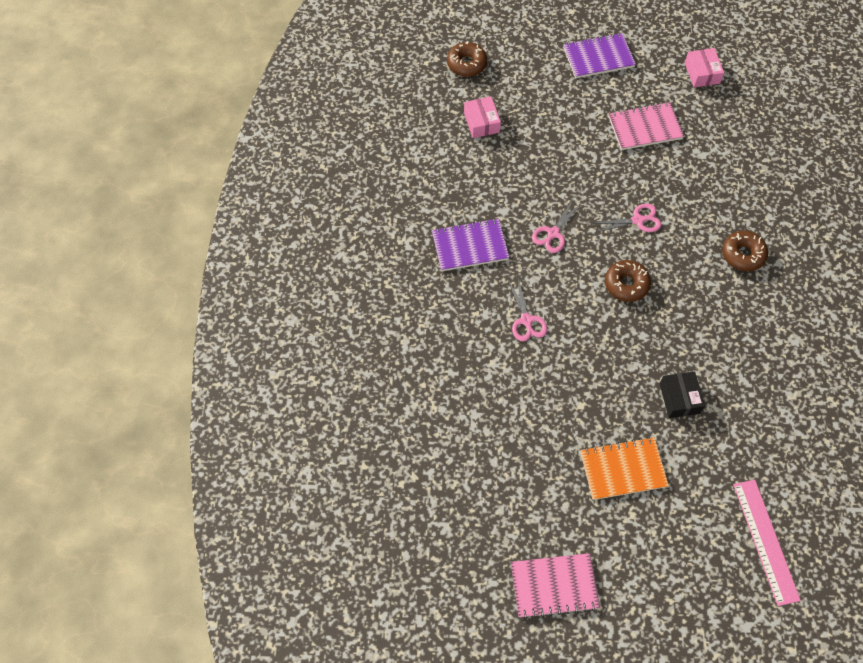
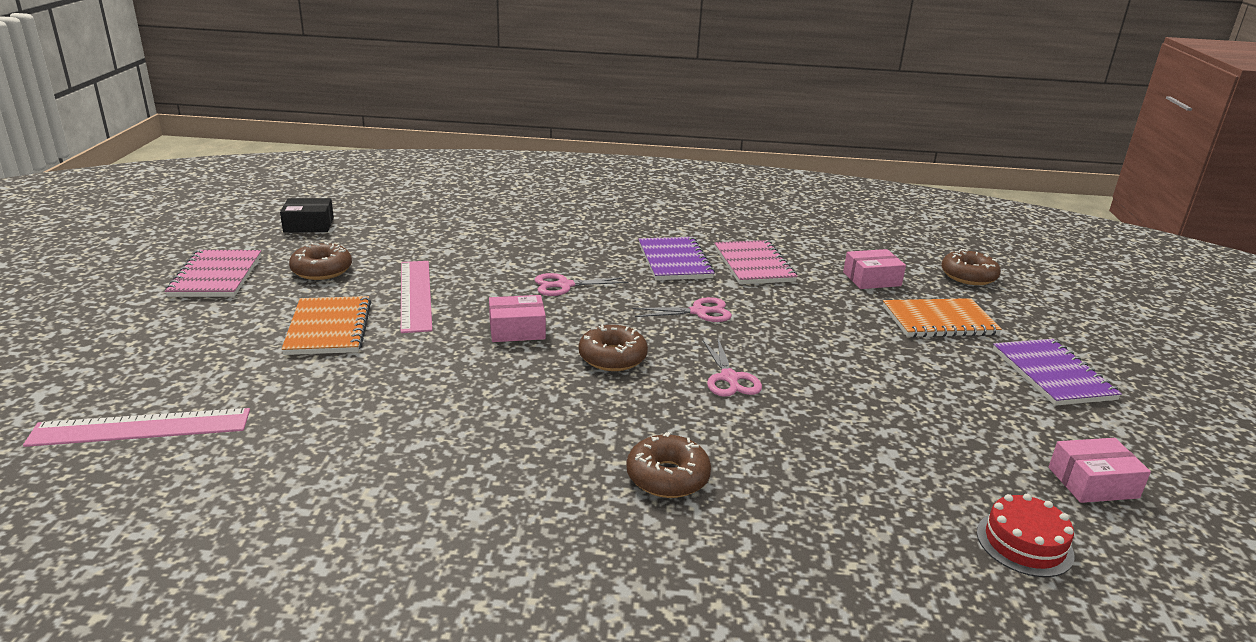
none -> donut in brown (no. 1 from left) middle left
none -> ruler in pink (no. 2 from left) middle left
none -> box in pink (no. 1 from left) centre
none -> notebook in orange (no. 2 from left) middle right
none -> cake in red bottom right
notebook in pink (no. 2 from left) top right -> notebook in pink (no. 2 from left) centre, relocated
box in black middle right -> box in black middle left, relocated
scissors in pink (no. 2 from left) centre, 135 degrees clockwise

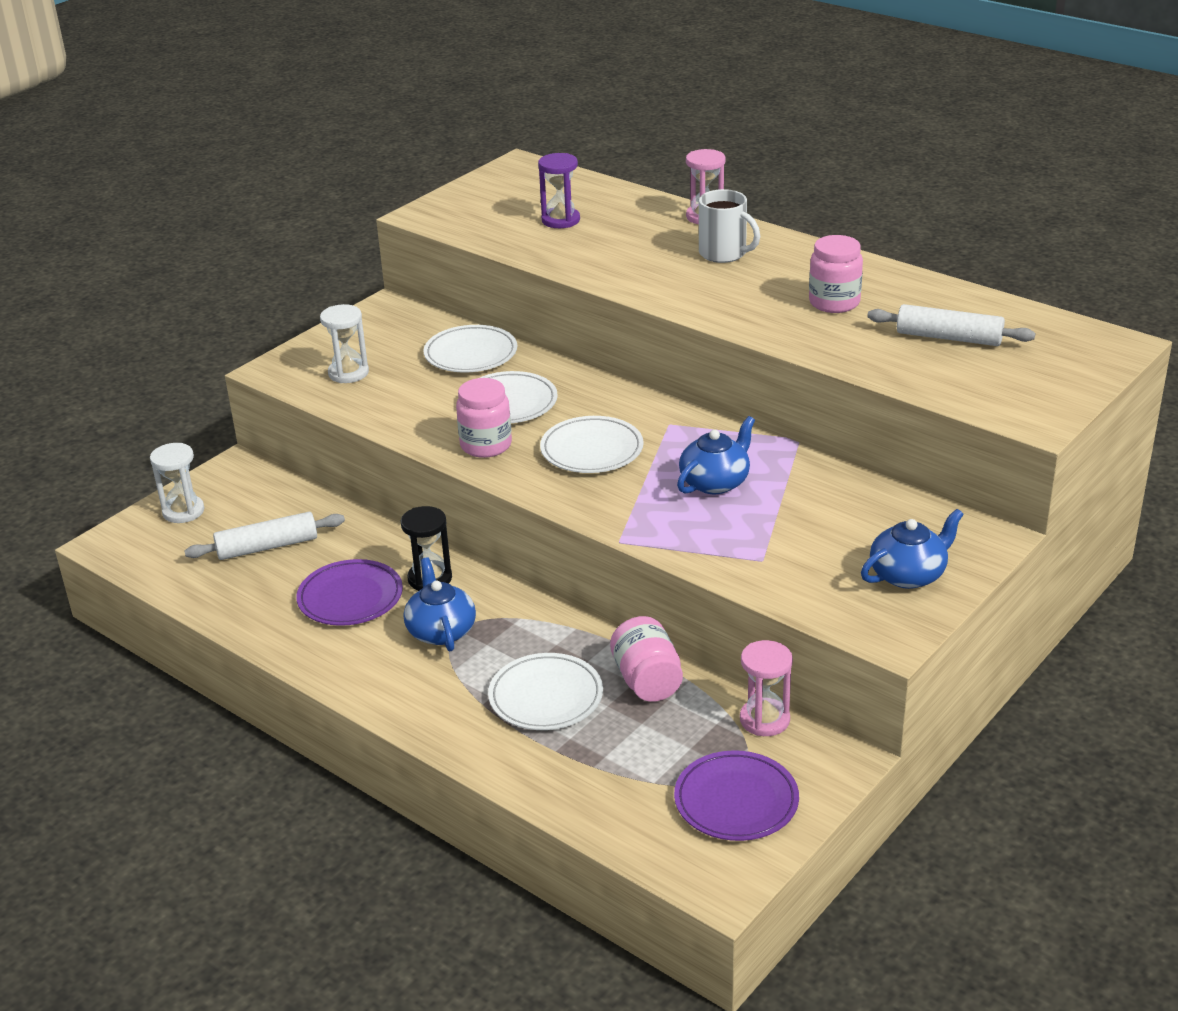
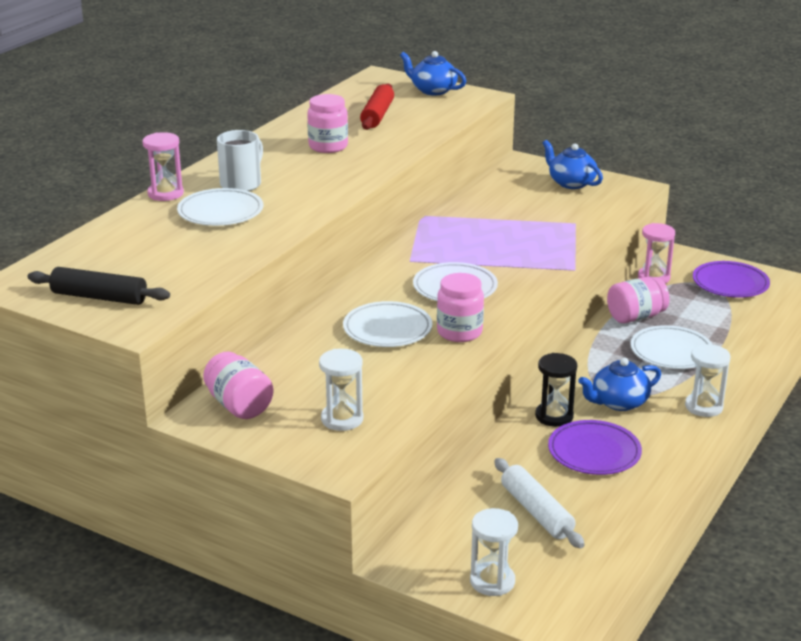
hourglass in purple top centre -> none
none -> rolling pin in black middle left
none -> jar in pink (no. 1 from left) middle left
none -> hourglass in white (no. 3 from left) middle right
plate in white (no. 1 from left) centre -> plate in white (no. 1 from left) top left, relocated
teapot in blue (no. 2 from left in the first image) centre -> teapot in blue (no. 1 from left) top centre, relocated
rolling pin in white (no. 2 from left) top right -> rolling pin in red top centre

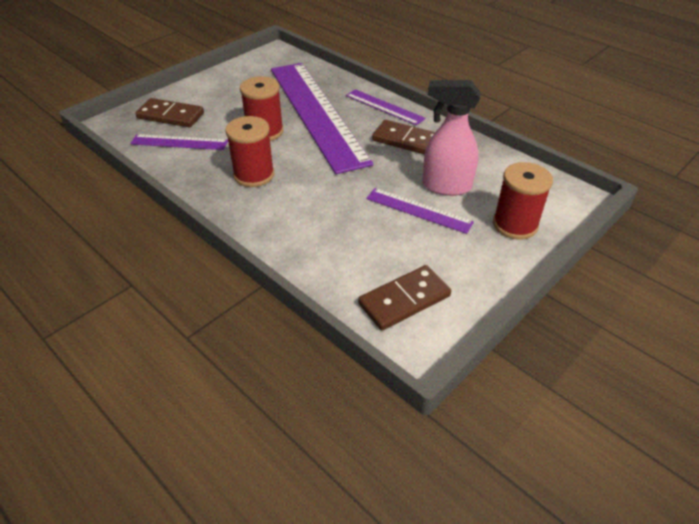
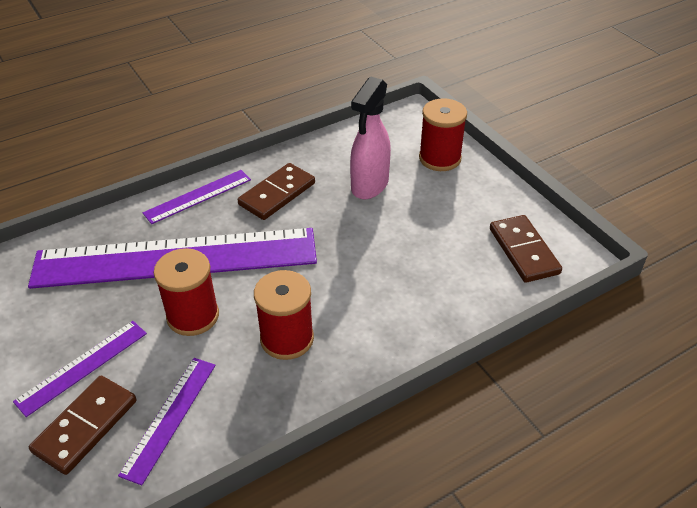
ruler in purple (no. 4 from left in the first image) centre -> ruler in purple (no. 1 from left) bottom left, relocated

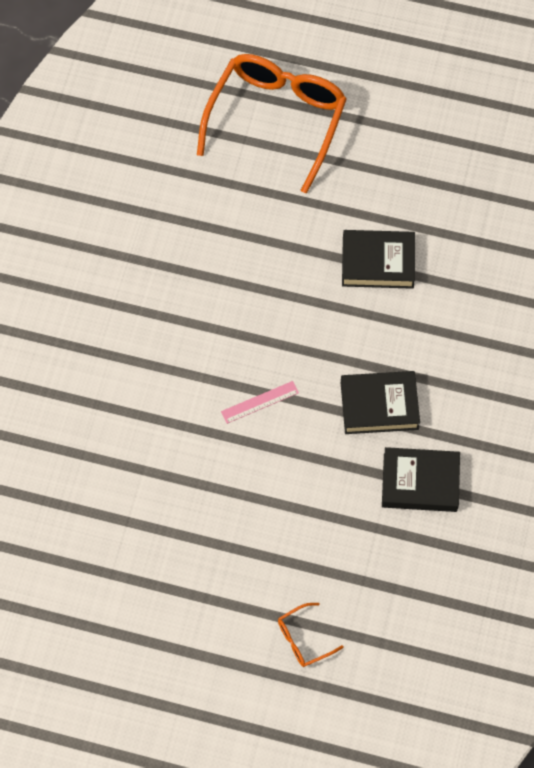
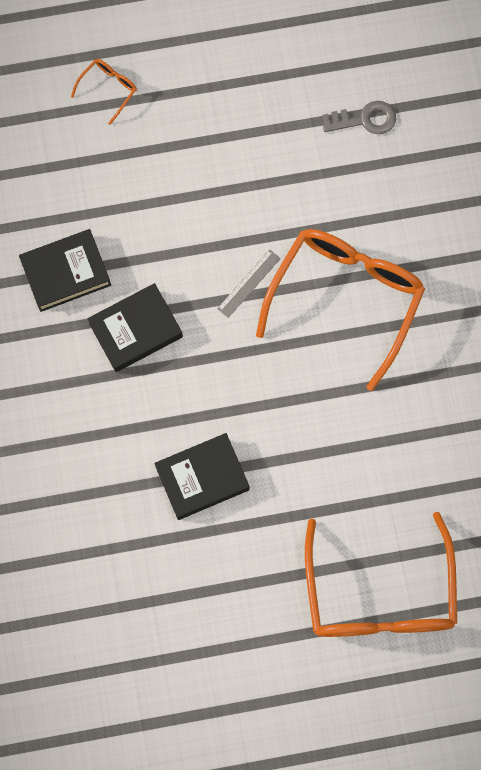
none -> glasses in orange (no. 2 from left) middle right
none -> key in grey top right
ruler in pink centre -> ruler in grey centre

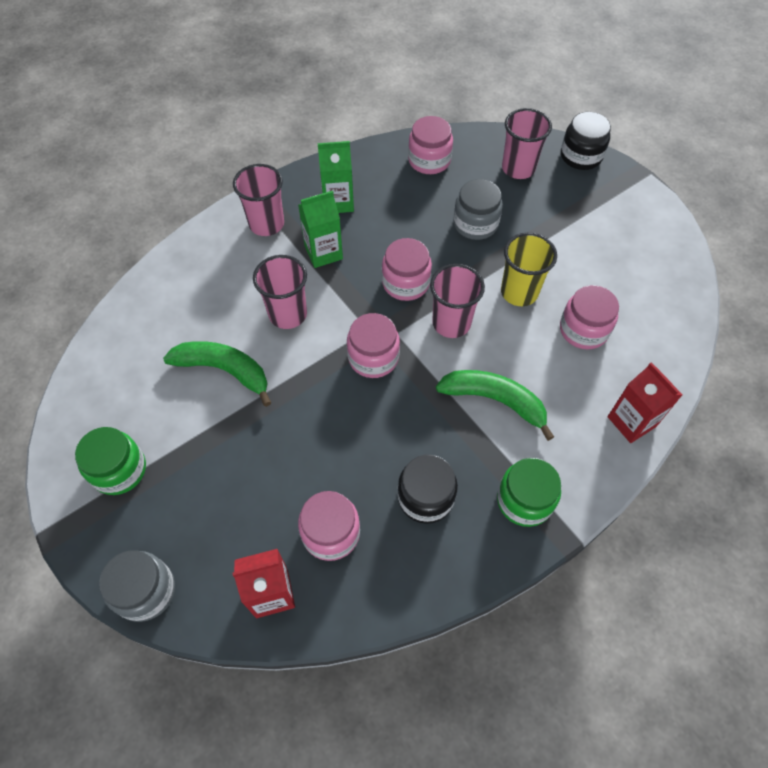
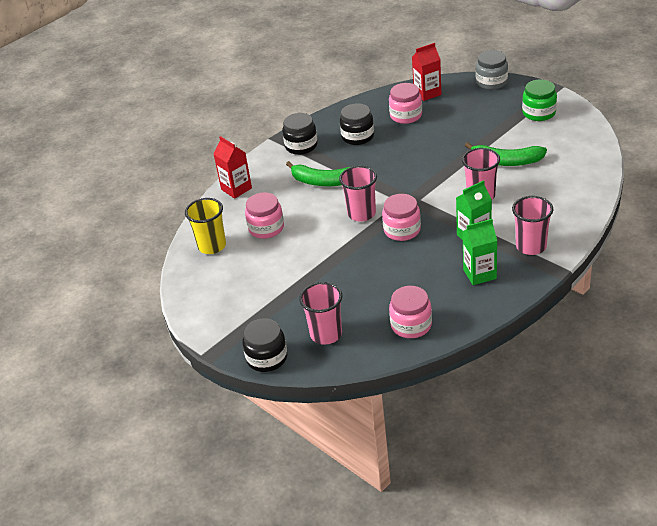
jar in pink (no. 2 from left) centre -> none
jar in grey (no. 2 from left) top centre -> none
cup in yellow middle right -> cup in yellow middle left, relocated
jar in green (no. 2 from left) middle right -> jar in black (no. 2 from left) top centre

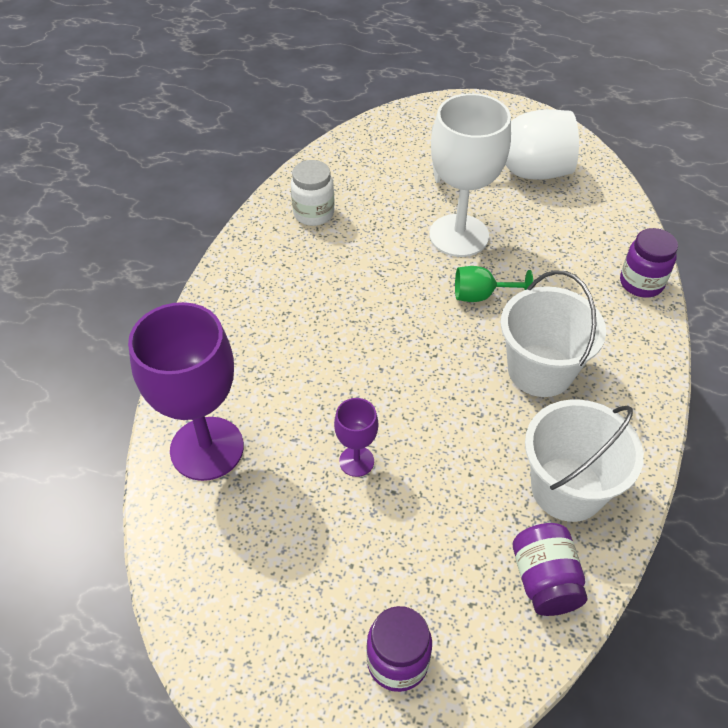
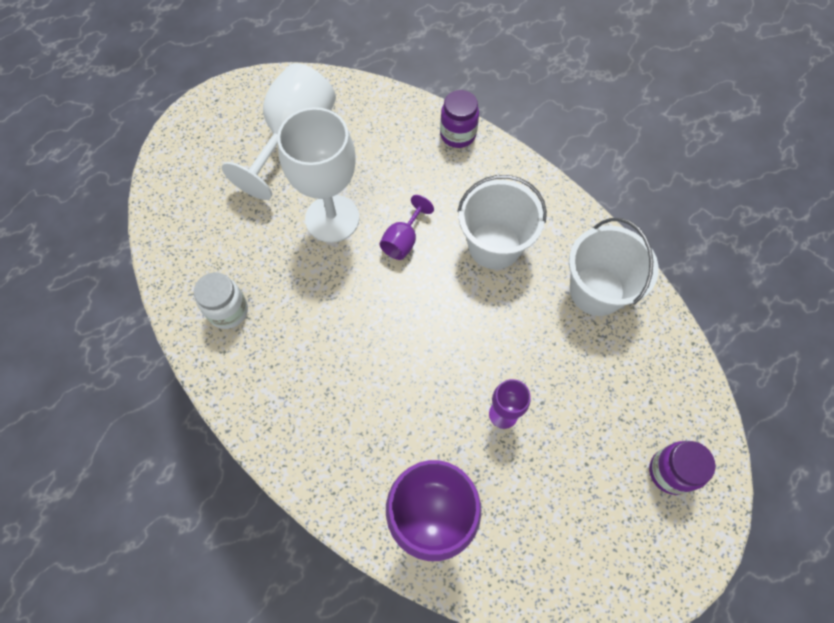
jar in purple (no. 2 from left) bottom right -> none
goblet in green middle right -> goblet in purple (no. 1 from left) centre

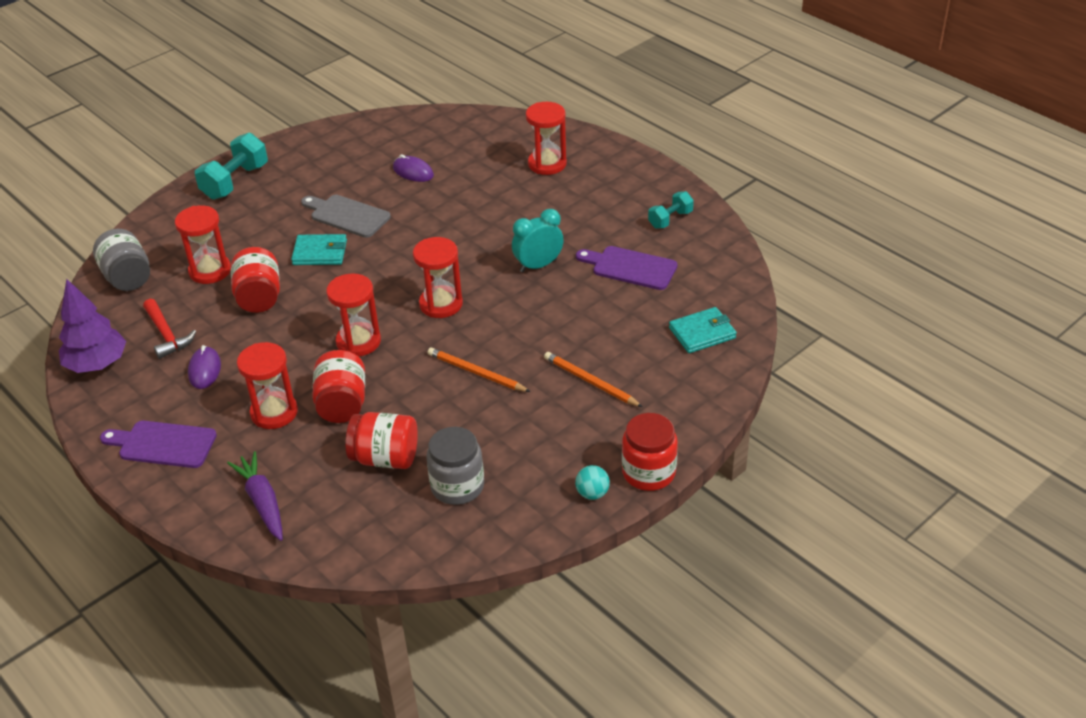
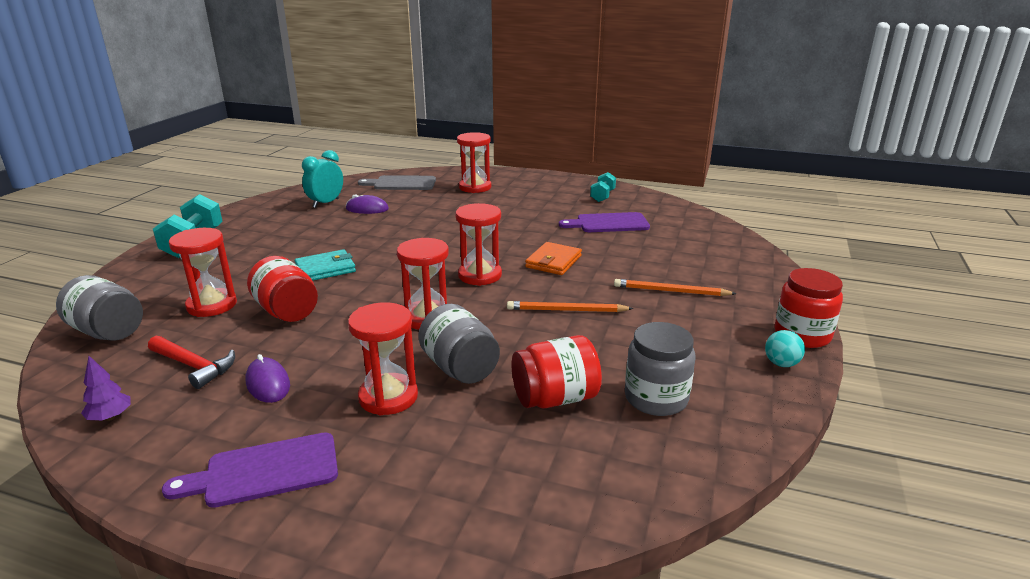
carrot in purple bottom left -> none
wallet in turquoise (no. 2 from left) centre -> none
none -> wallet in orange centre
cutting board in grey top left -> cutting board in grey top centre, relocated
clock in turquoise centre -> clock in turquoise top left, relocated
jar in red (no. 2 from left) middle left -> jar in grey (no. 2 from left) centre
tree in purple middle left -> tree in purple bottom left, x0.49

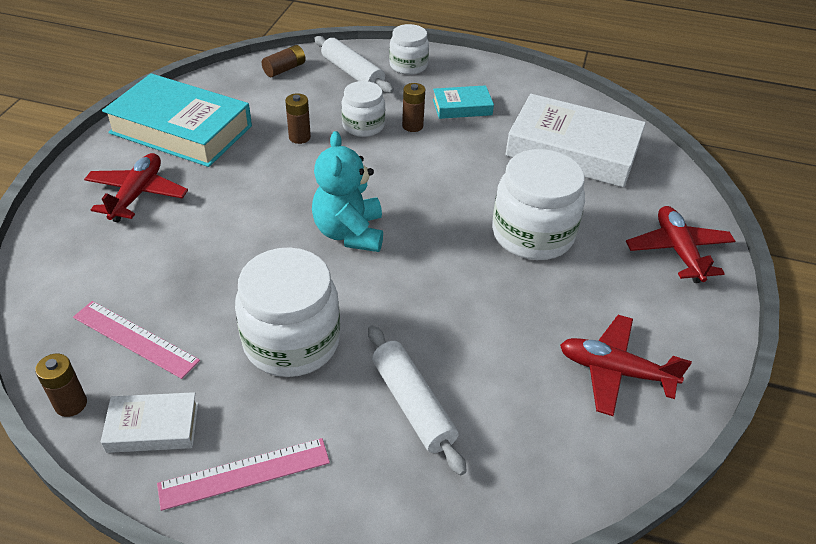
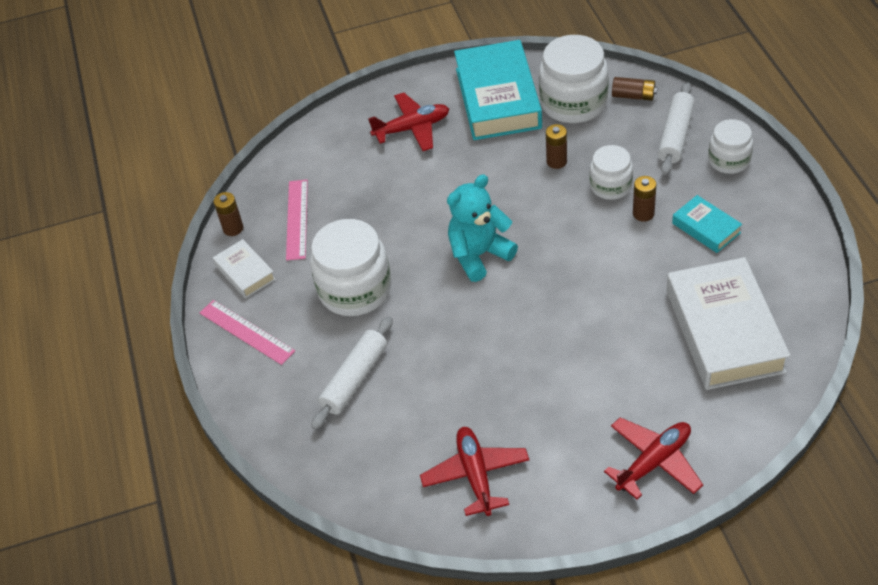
jar in white (no. 4 from left in the first image) centre -> jar in white (no. 2 from left) top centre, relocated

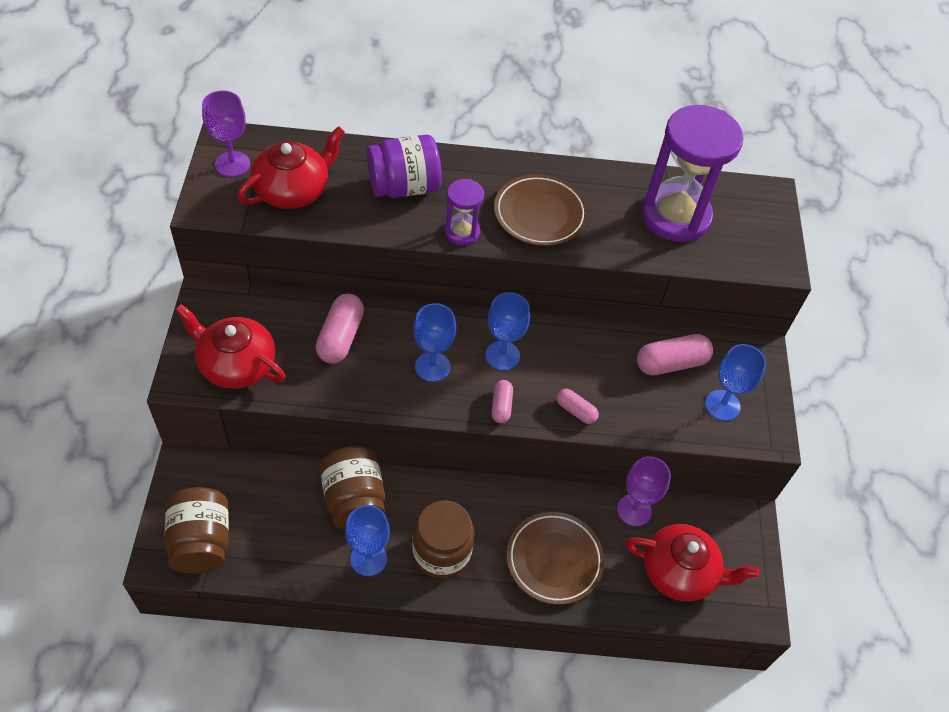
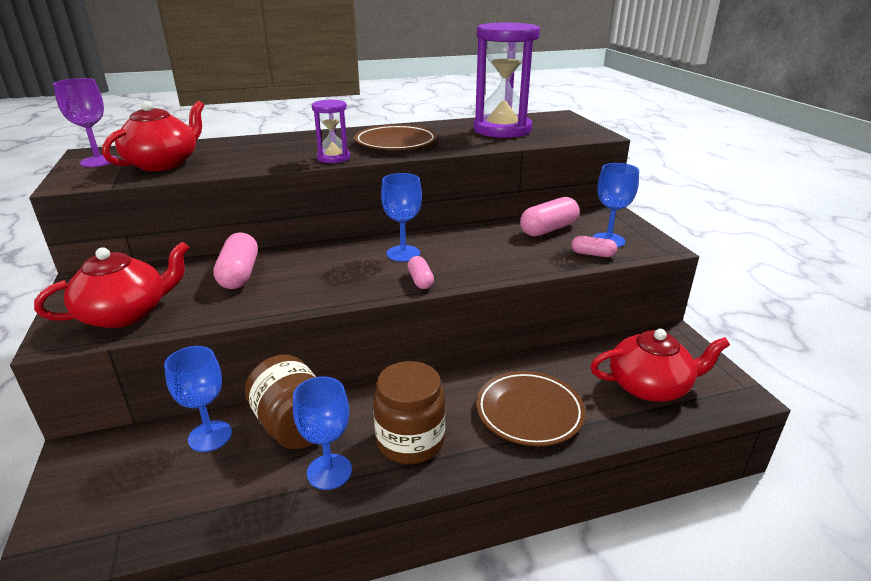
jar in brown (no. 1 from left) bottom left -> none
jar in purple top centre -> none
goblet in purple (no. 2 from left) bottom right -> none
goblet in blue (no. 2 from left in the first image) centre -> goblet in blue (no. 1 from left) bottom left, relocated
capsule in pink (no. 3 from left in the first image) centre -> capsule in pink (no. 4 from left) middle right, relocated
teapot in red (no. 1 from left) middle left, 135 degrees clockwise

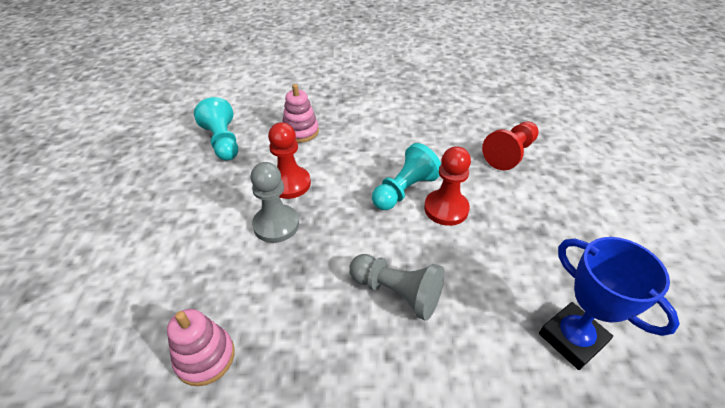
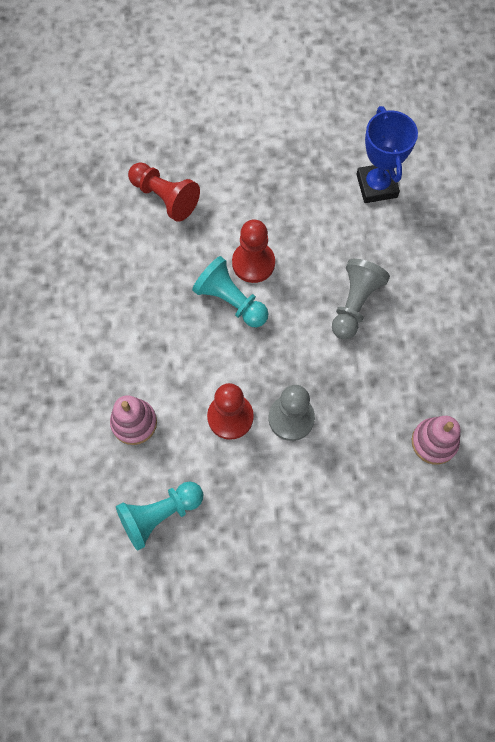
trophy in blue bottom right -> trophy in blue top right, 60 degrees counterclockwise

